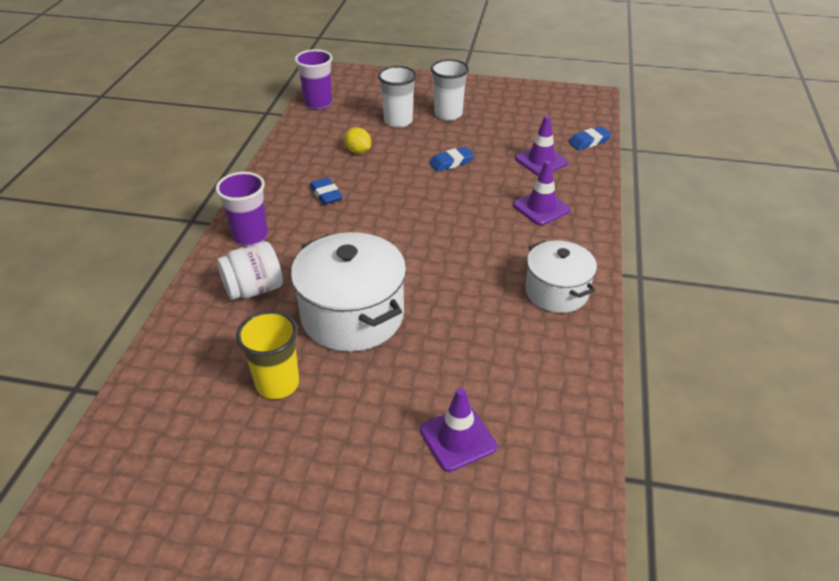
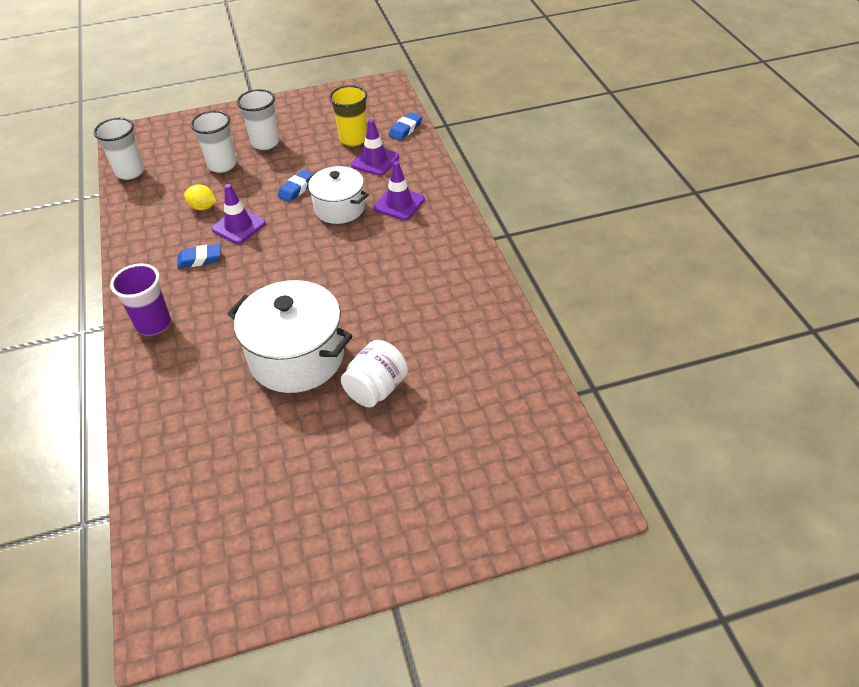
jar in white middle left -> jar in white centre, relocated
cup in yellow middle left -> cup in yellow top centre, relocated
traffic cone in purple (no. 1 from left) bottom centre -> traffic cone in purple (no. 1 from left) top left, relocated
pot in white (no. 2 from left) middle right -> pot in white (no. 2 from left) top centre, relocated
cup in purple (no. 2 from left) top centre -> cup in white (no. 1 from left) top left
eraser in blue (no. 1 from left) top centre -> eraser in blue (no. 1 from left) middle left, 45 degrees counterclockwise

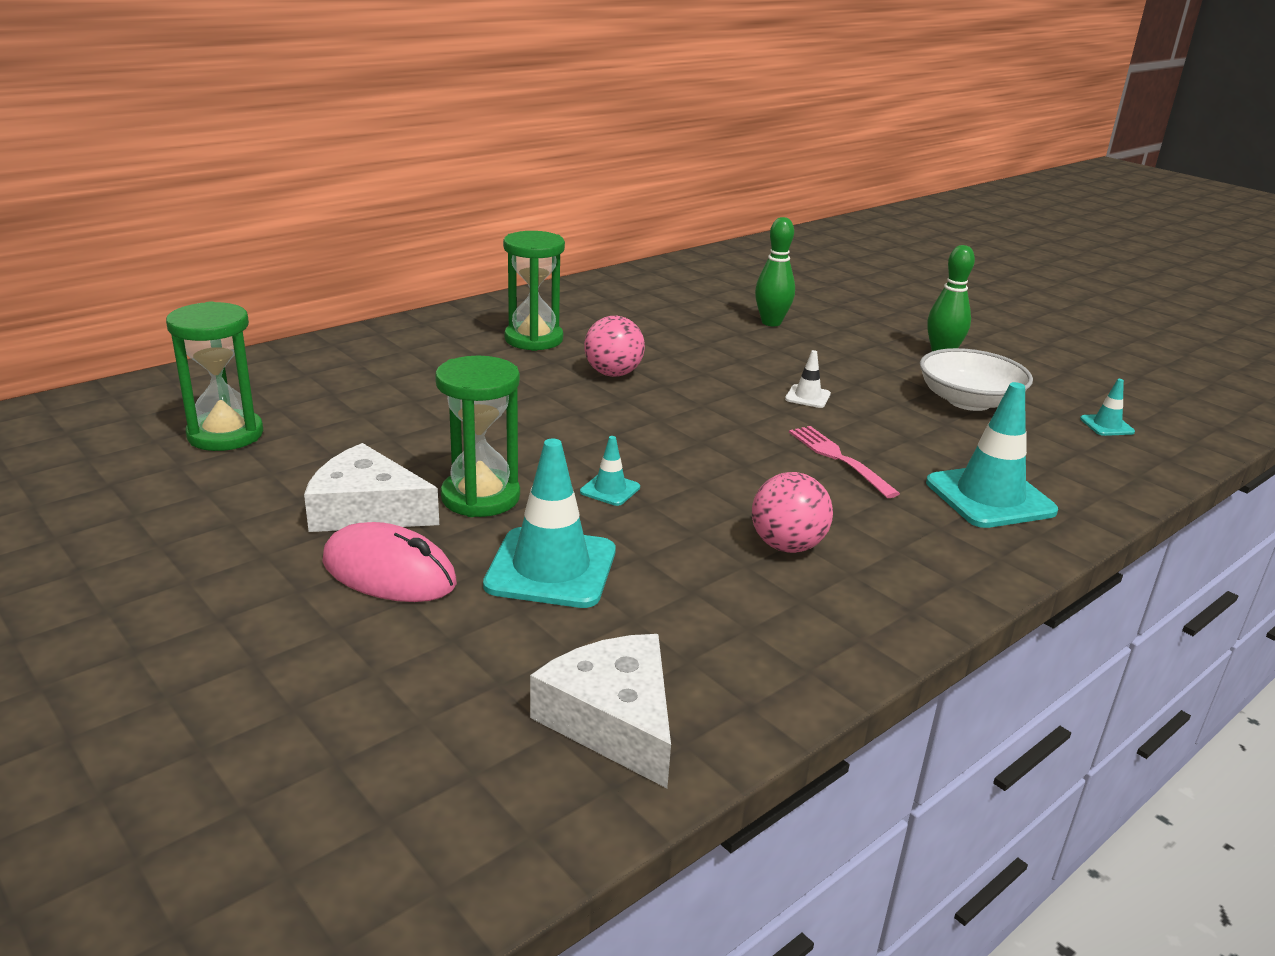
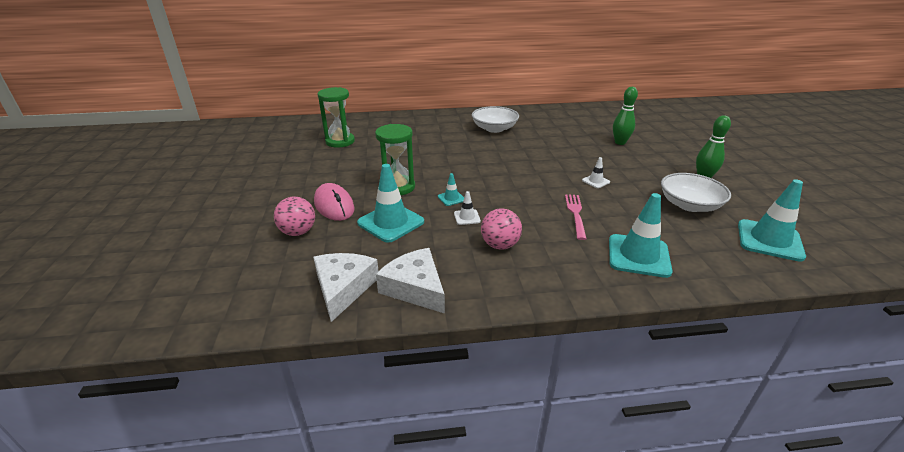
none -> traffic cone in white (no. 1 from left) centre
cheese in white (no. 1 from left in the first image) middle left -> cheese in white (no. 2 from left) centre, relocated
ball in pink (no. 1 from left) centre -> ball in pink (no. 1 from left) middle left, relocated
hourglass in green (no. 3 from left) top centre -> bowl in white (no. 1 from left) top centre
traffic cone in turquoise (no. 4 from left) middle right, x2.12

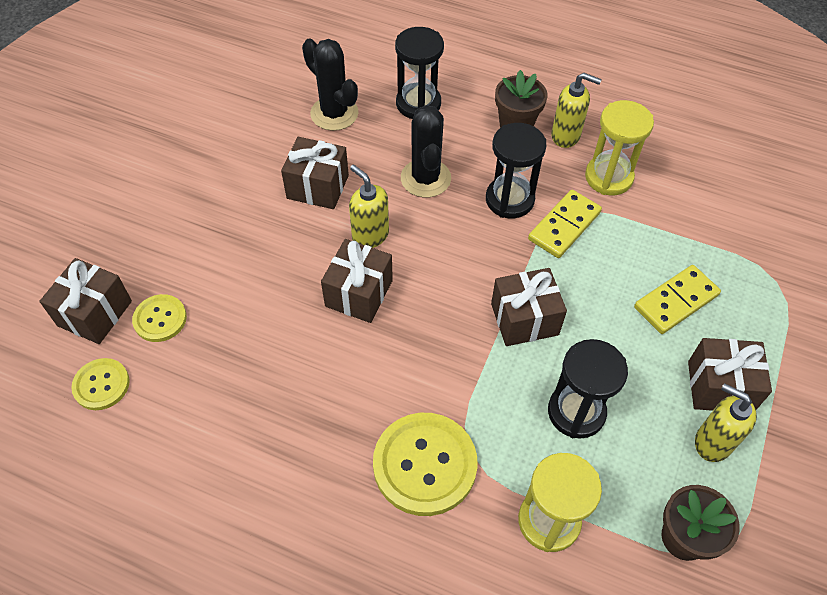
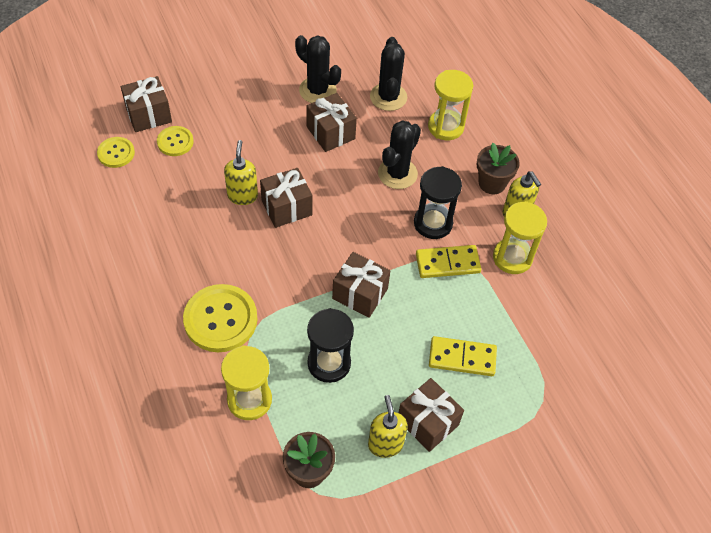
none -> cactus in black (no. 1 from left) top centre
soap dispenser in yellow (no. 1 from left) centre -> soap dispenser in yellow (no. 1 from left) top centre, relocated
hourglass in black (no. 1 from left) top centre -> hourglass in yellow (no. 2 from left) top centre

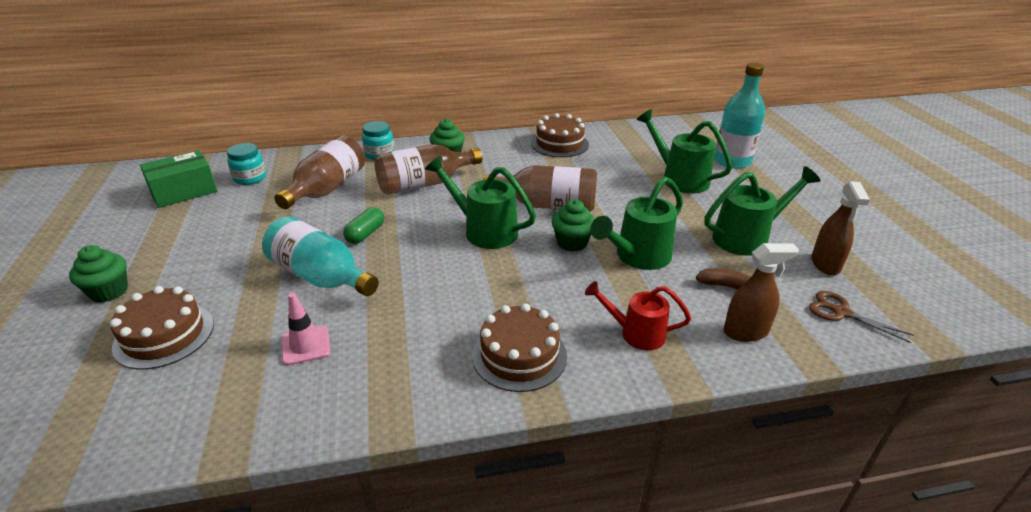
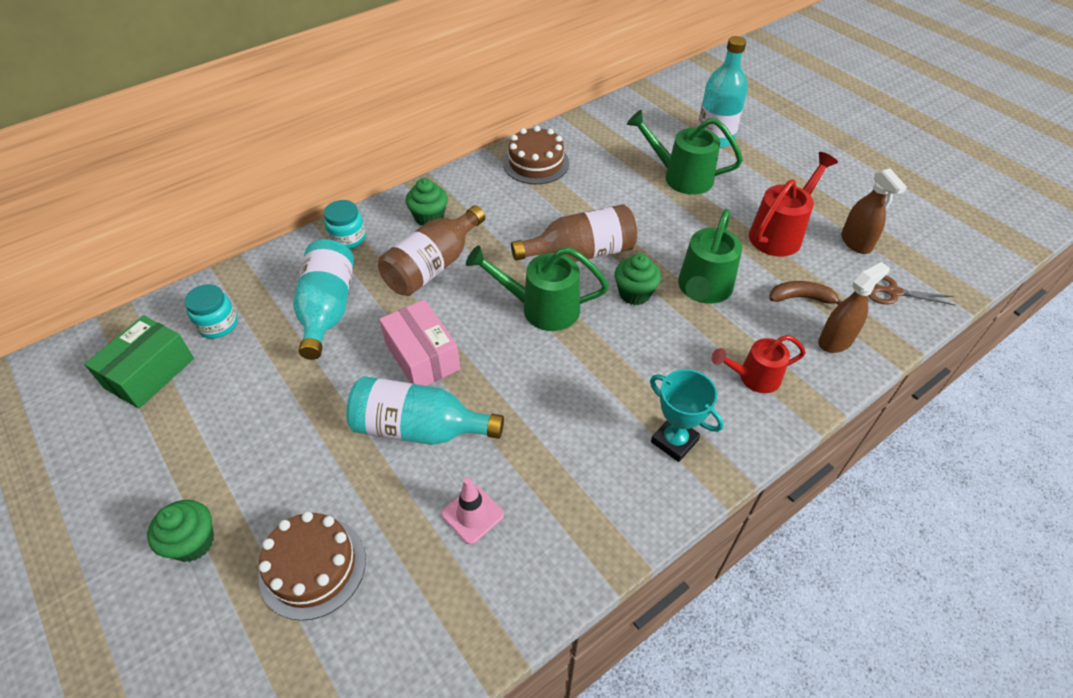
capsule in green centre -> box in pink centre
cake in brown (no. 2 from left) bottom centre -> trophy in turquoise centre
bottle in brown (no. 1 from left) middle left -> bottle in turquoise (no. 1 from left) middle left
watering can in green (no. 4 from left) middle right -> watering can in red (no. 2 from left) top right

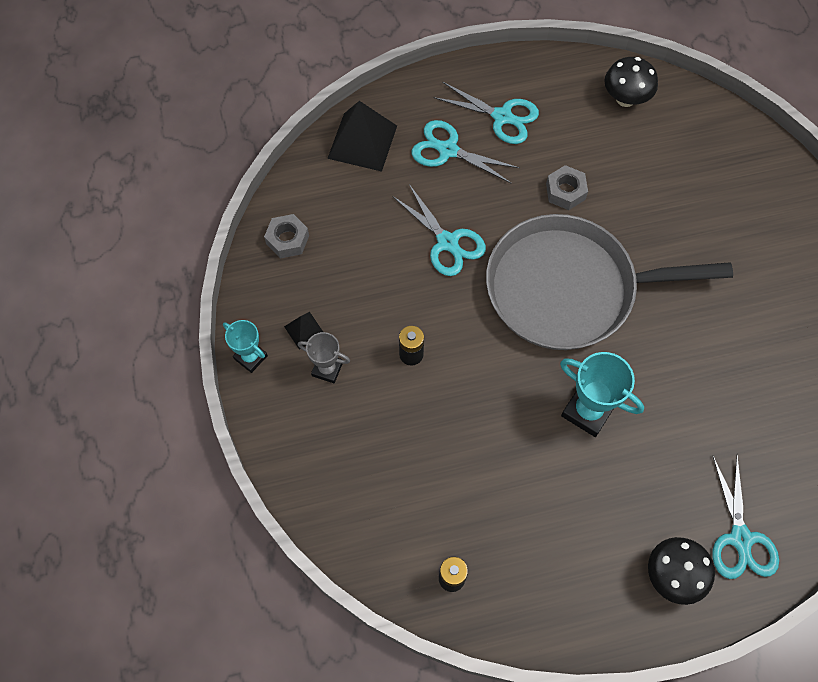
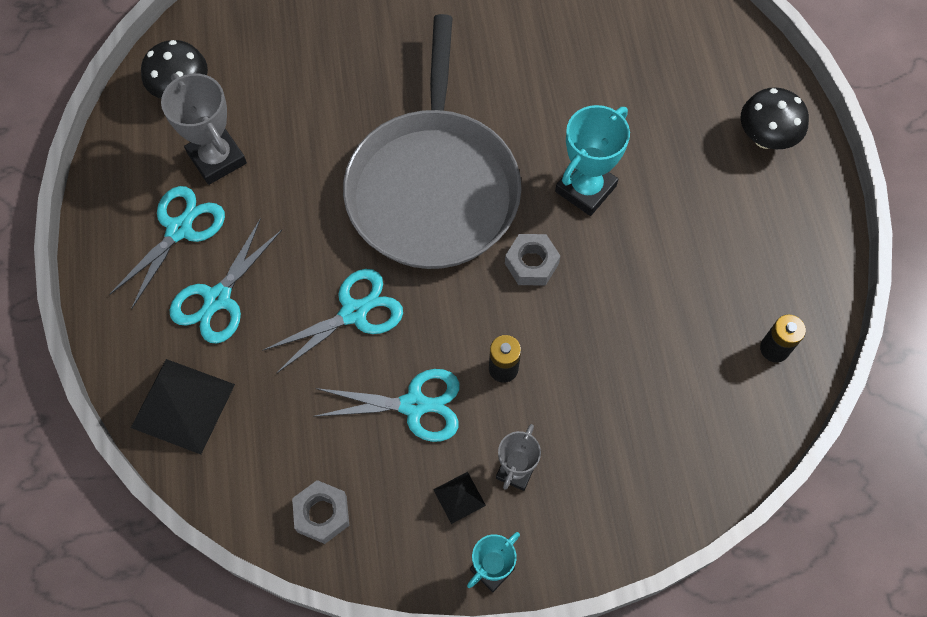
none -> trophy in grey (no. 1 from left) top left
nut in grey (no. 2 from left) top right -> nut in grey (no. 2 from left) centre, relocated
scissors in turquoise (no. 4 from left) bottom right -> scissors in turquoise (no. 4 from left) centre, relocated

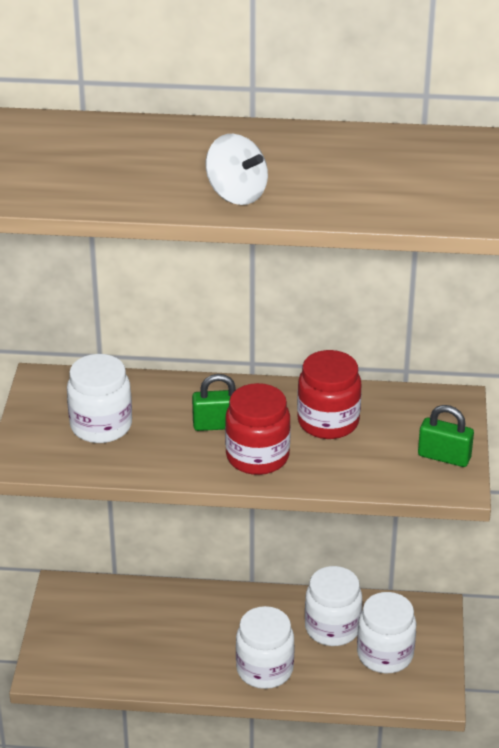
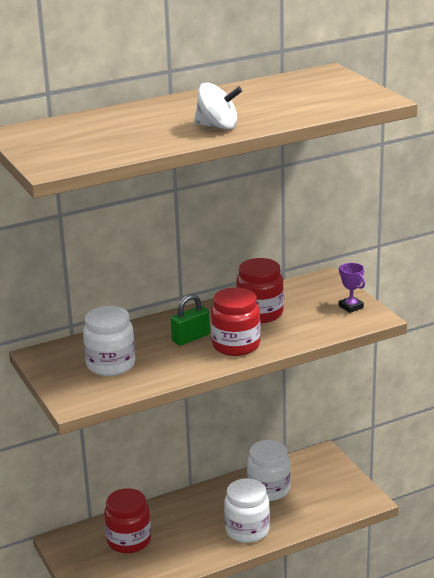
jar in white (no. 4 from left) bottom right -> none
none -> jar in red (no. 1 from left) bottom left
padlock in green (no. 2 from left) middle right -> trophy in purple middle right

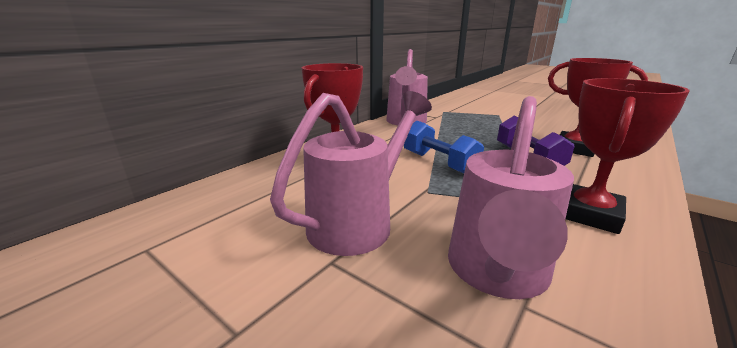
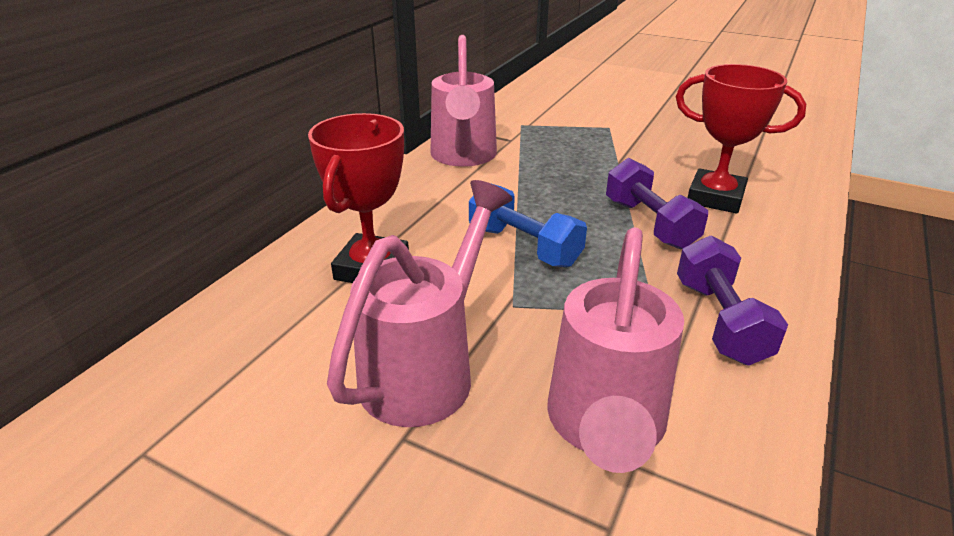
trophy in red (no. 3 from left) middle right -> dumbbell in purple (no. 2 from left) middle right

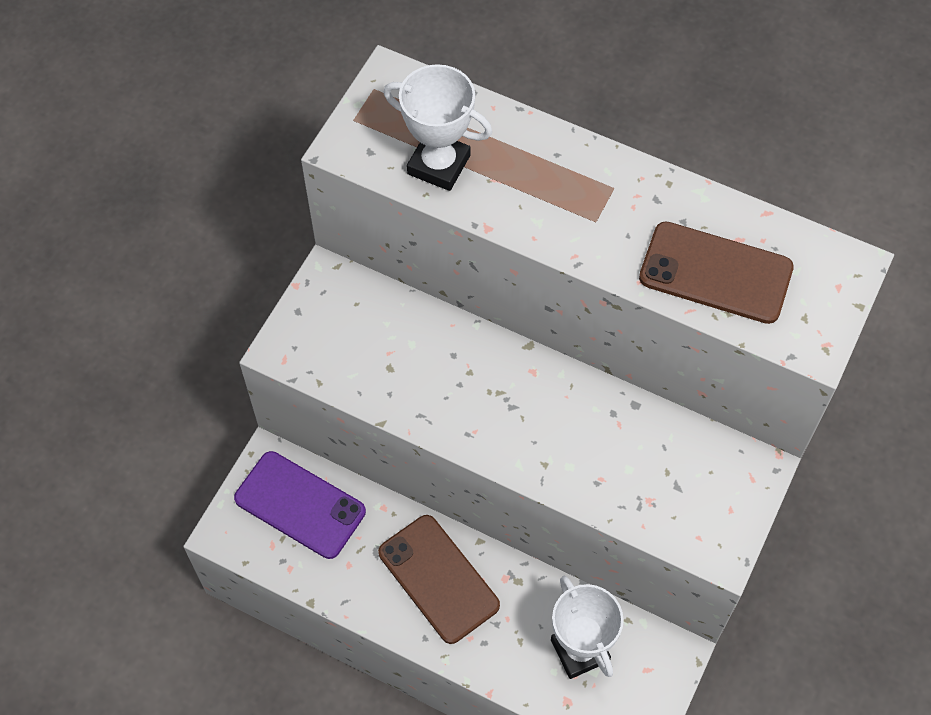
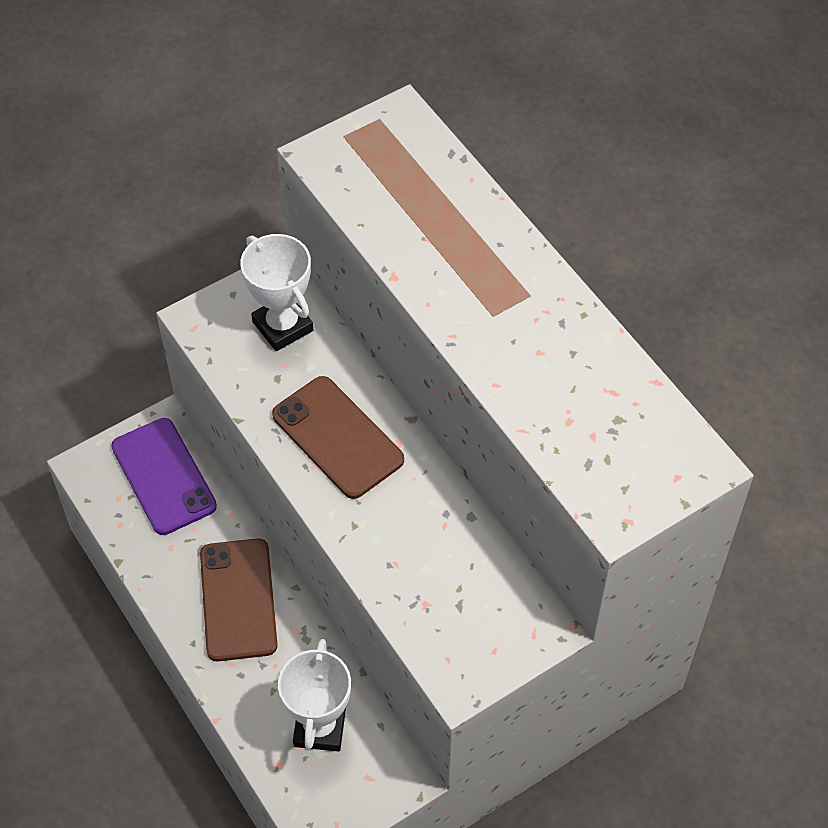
trophy in white (no. 1 from left) top centre -> trophy in white (no. 1 from left) centre, relocated
phone in brown (no. 2 from left) middle right -> phone in brown (no. 2 from left) centre, relocated

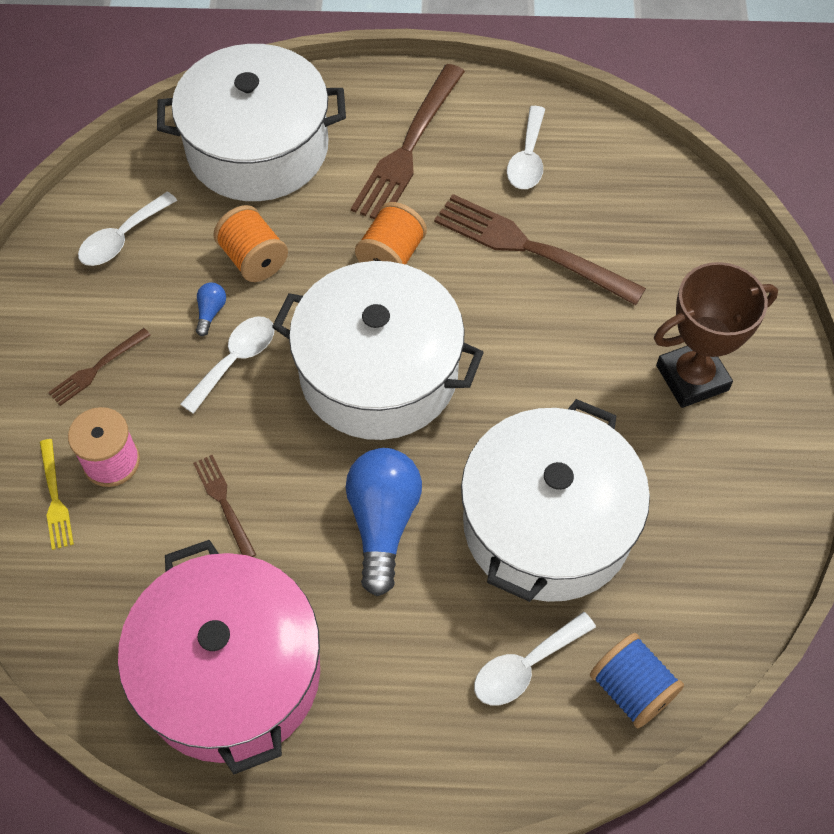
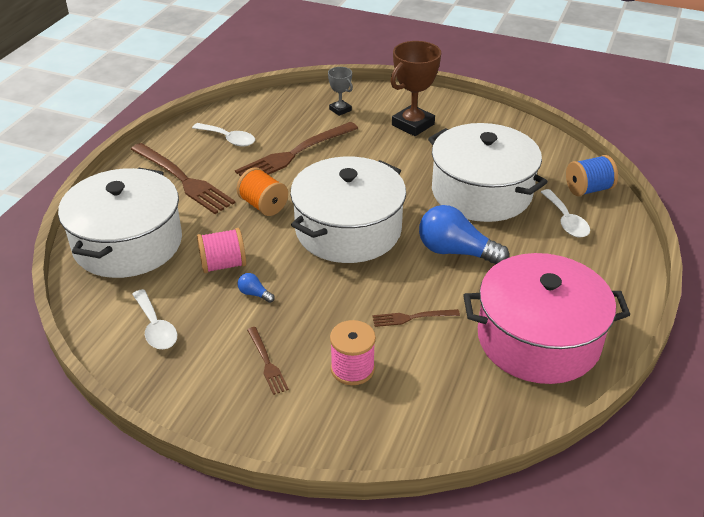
fork in yellow middle left -> none
spoon in white (no. 2 from left) middle left -> none
none -> trophy in grey top centre
spool in orange (no. 1 from left) top left -> spool in pink (no. 1 from left) middle left
trophy in brown middle right -> trophy in brown top centre, 45 degrees clockwise

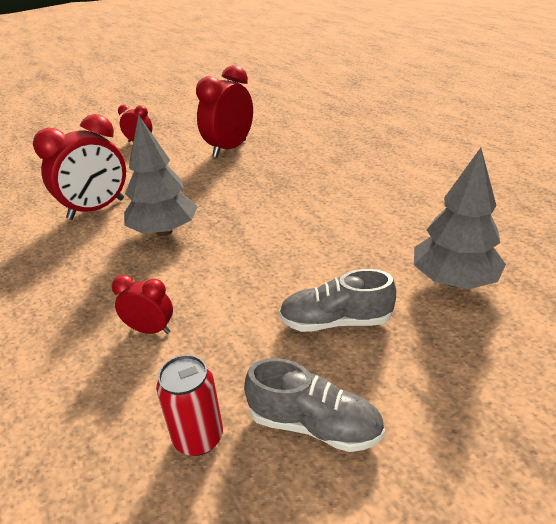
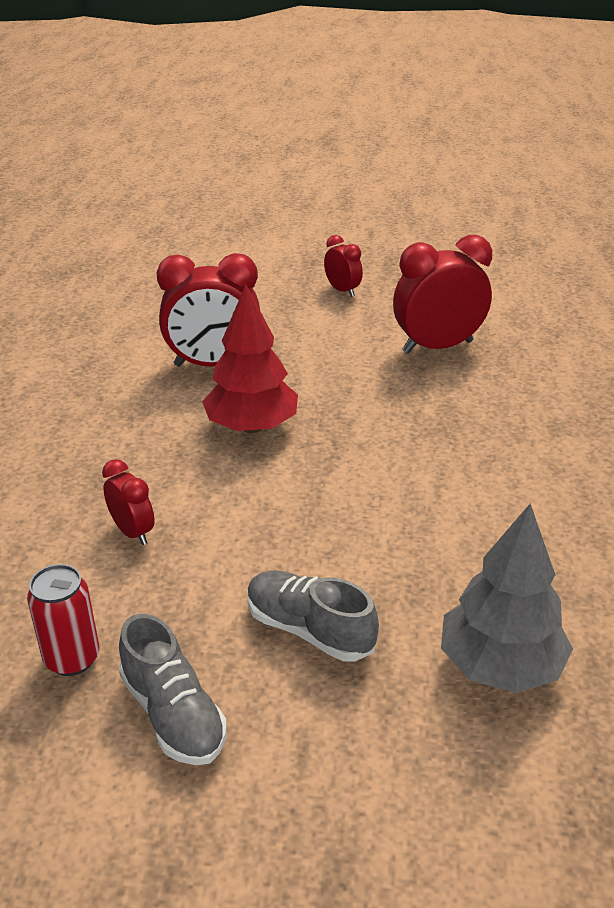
tree in grey (no. 1 from left) middle left -> tree in red centre

